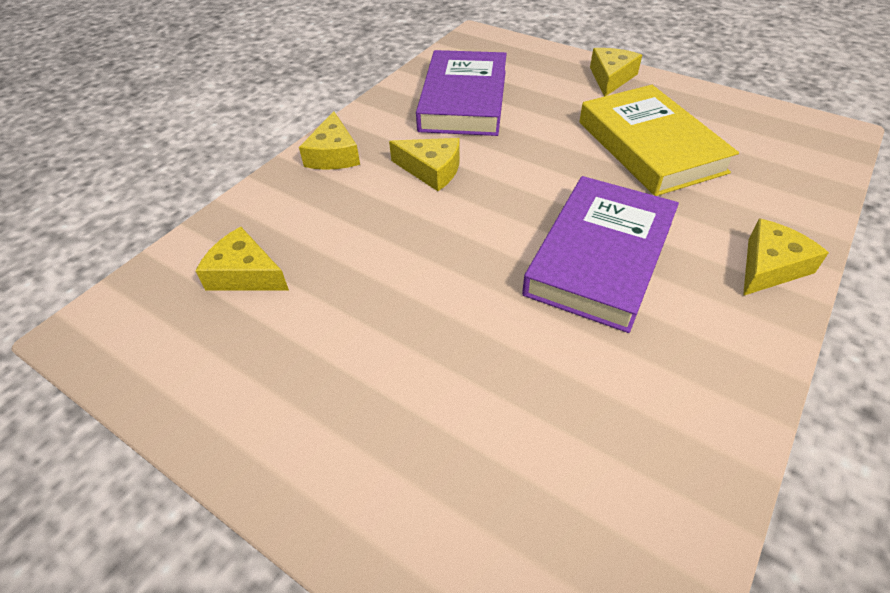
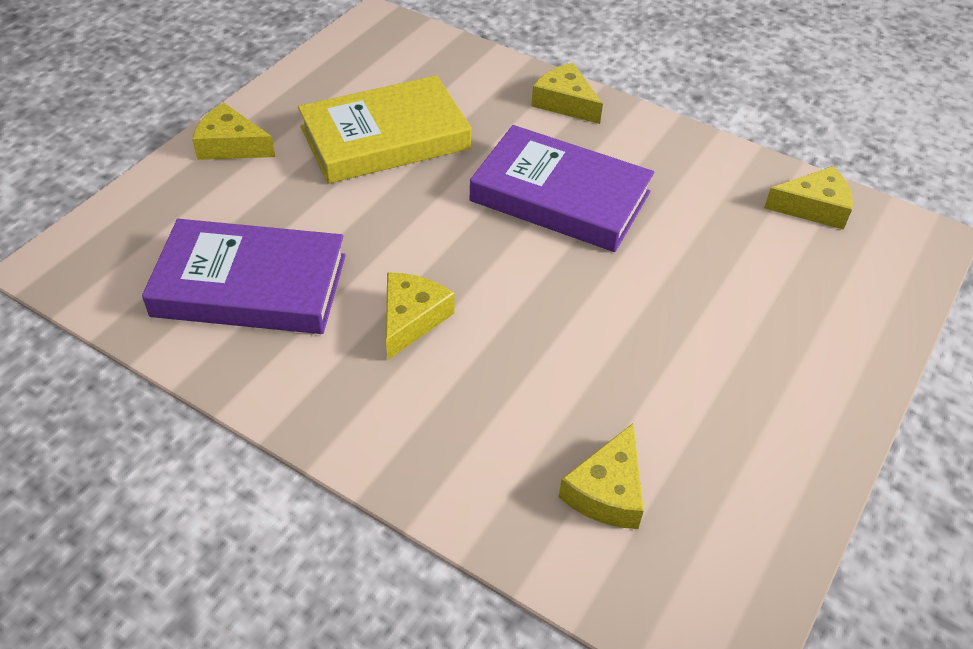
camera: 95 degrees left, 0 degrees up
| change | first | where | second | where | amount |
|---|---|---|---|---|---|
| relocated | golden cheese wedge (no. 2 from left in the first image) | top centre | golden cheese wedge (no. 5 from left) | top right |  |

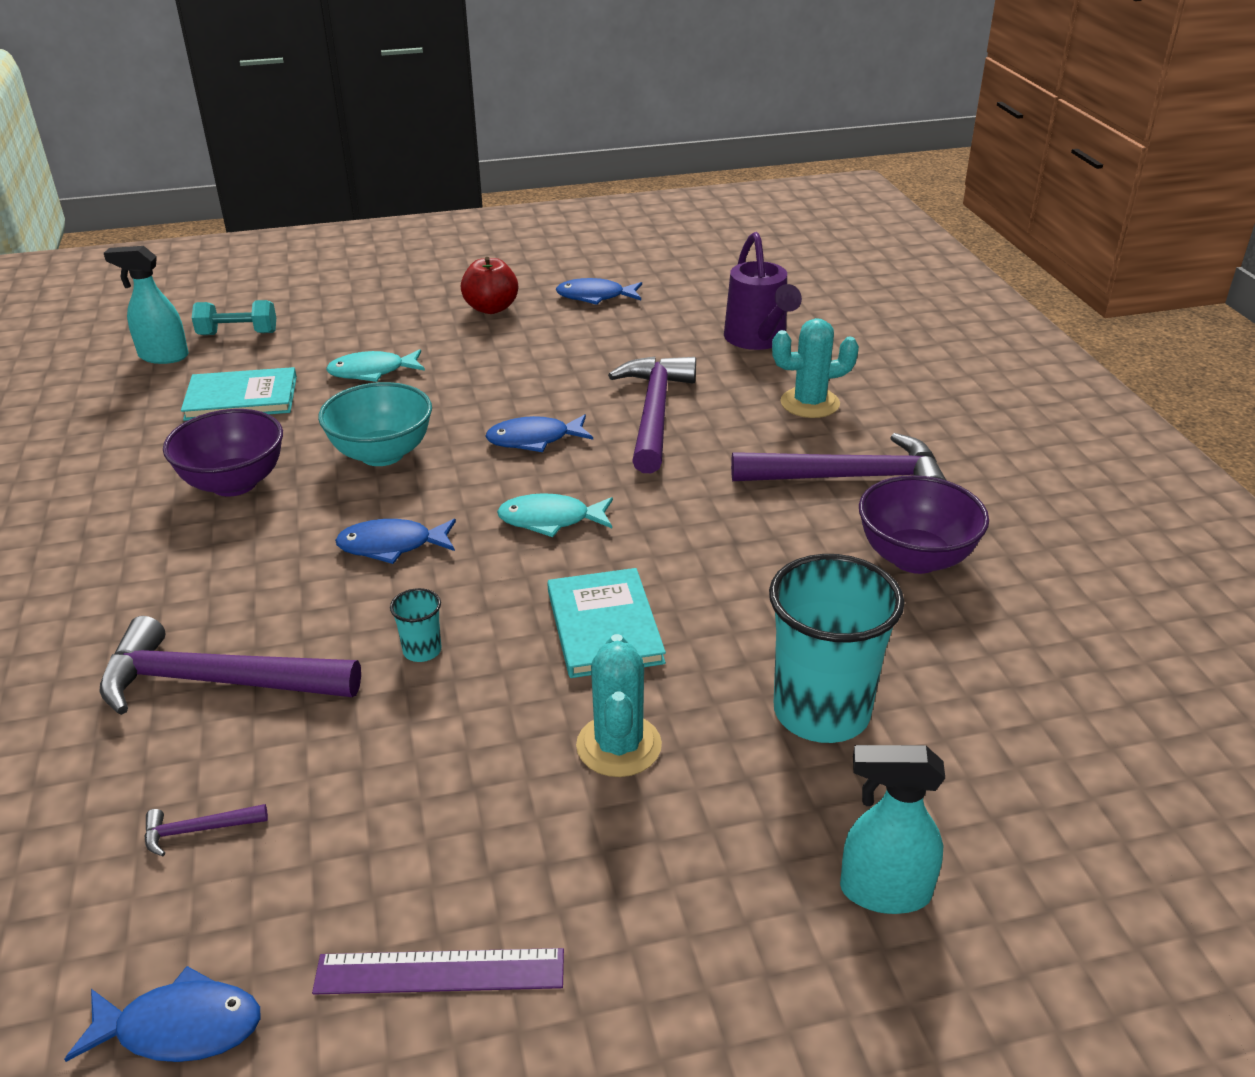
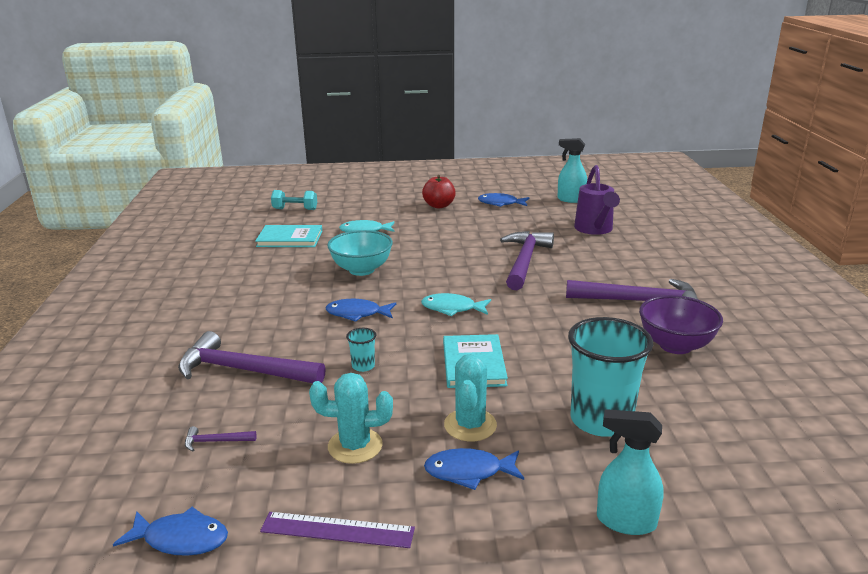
camera: 10 degrees right, 10 degrees down
| change | first | where | second | where | amount |
|---|---|---|---|---|---|
| missing | violet deep dish (no. 1 from left) | middle left |  |  |  |
| relocated | teal spray cleaner (no. 1 from left) | top left |  | top centre |  |
| relocated | blue fish figure (no. 3 from left) | centre |  | bottom centre |  |
| relocated | teal saguaro cactus (no. 2 from left in the first image) | centre | teal saguaro cactus (no. 1 from left) | bottom centre |  |

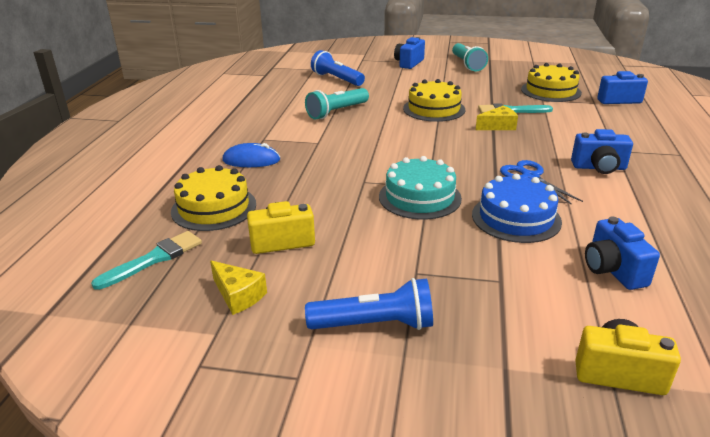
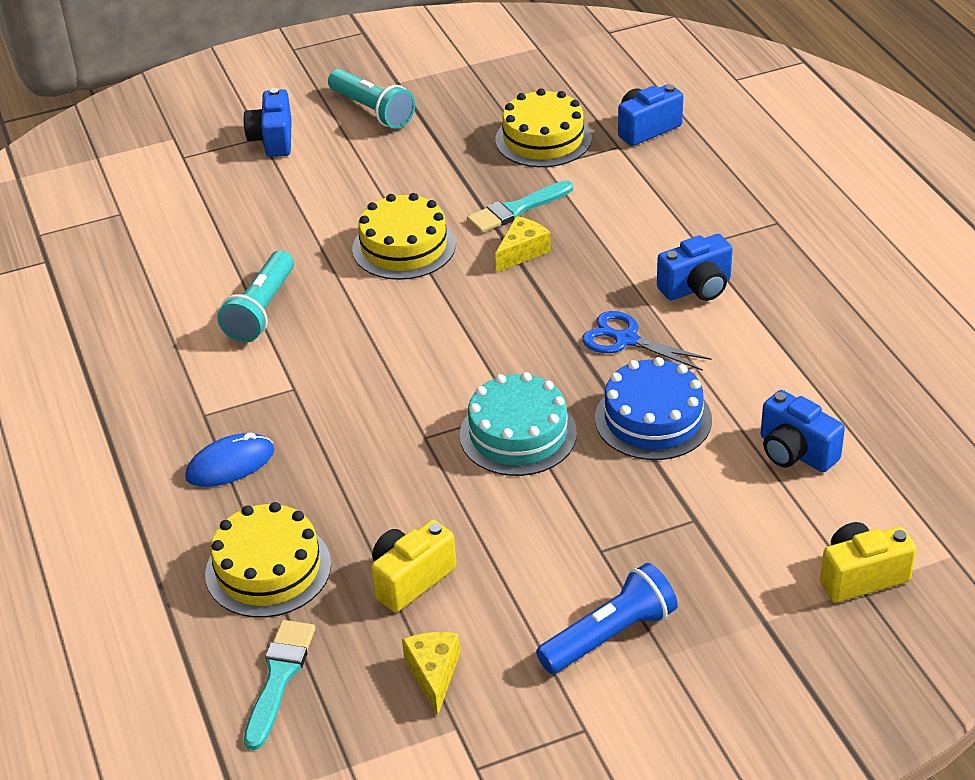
camera: 30 degrees left, 10 degrees up
| change | first | where | second | where | amount |
|---|---|---|---|---|---|
| missing | blue flashlight (no. 1 from left) | top centre |  |  |  |
| spun | golden cheese wedge (no. 1 from left) | centre |  | bottom centre | 105 degrees counterclockwise |

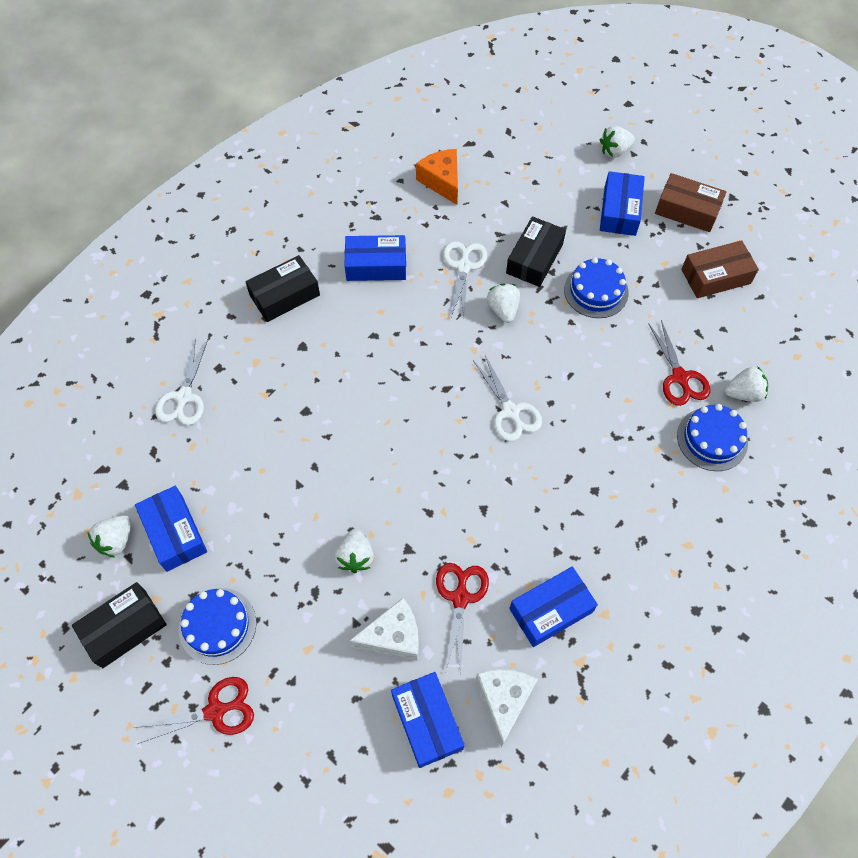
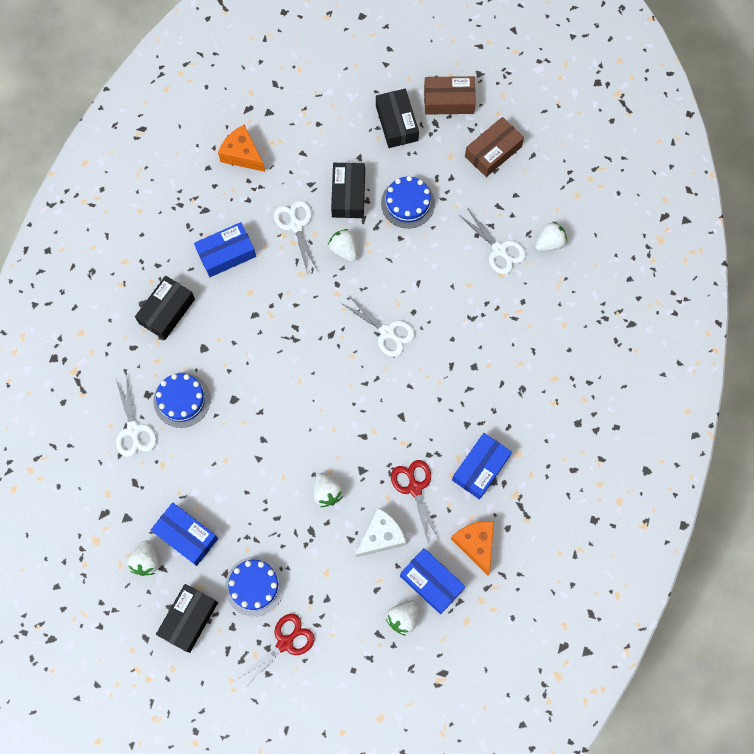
camera: 25 degrees left, 10 degrees up
| change | first | where | second | where | amount |
|---|---|---|---|---|---|
| relocated | snow-white toy strawberry (no. 4 from left) | top right |  | bottom centre |  |
| relocated | blue layer cake (no. 3 from left in the first image) | middle right | blue layer cake (no. 1 from left) | middle left |  |
| colour | snow-white cheese wedge (no. 2 from left) | bottom centre | orange cheese wedge (no. 2 from left) | bottom centre |  |
| colour | blue parcel (no. 5 from left) | top right | jet-black parcel (no. 4 from left) | top centre |  |
| colour | crimson shears (no. 3 from left) | middle right | snow-white shears (no. 4 from left) | top centre |  |

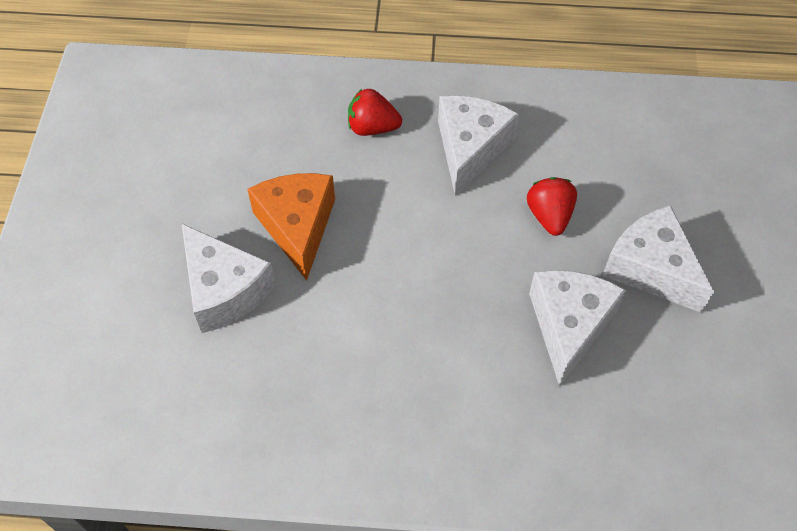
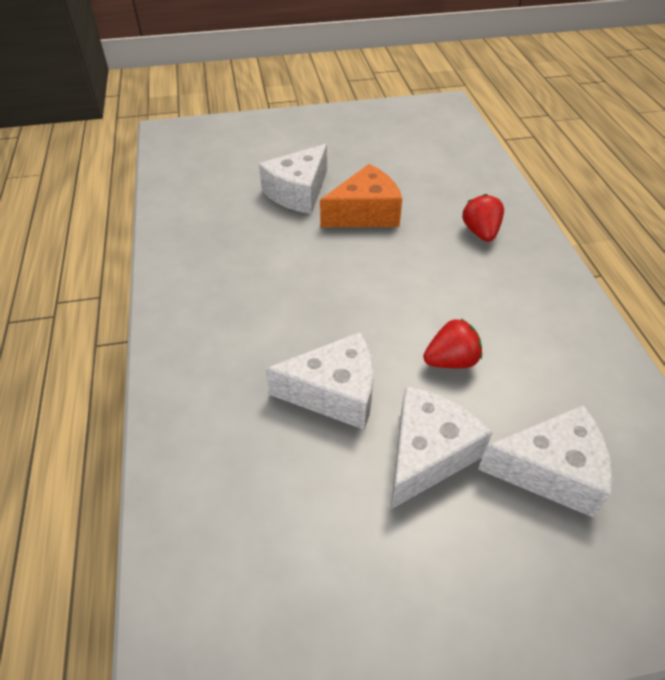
camera: 75 degrees right, 10 degrees down
| change | first | where | second | where | amount |
|---|---|---|---|---|---|
| relocated | snow-white cheese wedge (no. 2 from left in the first image) | top centre | snow-white cheese wedge (no. 4 from left) | bottom right |  |

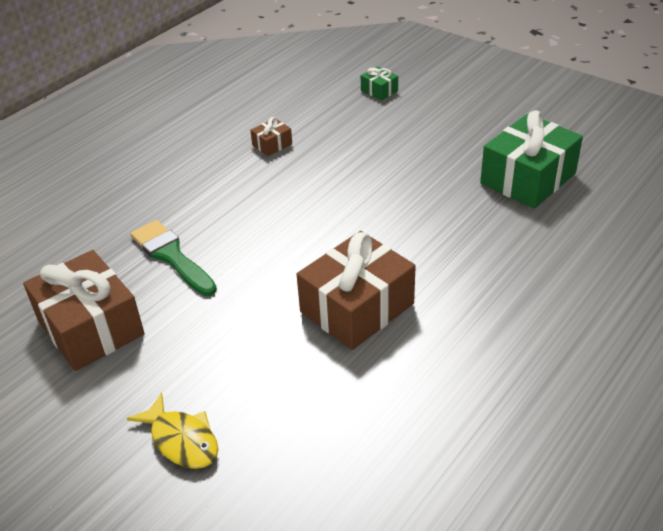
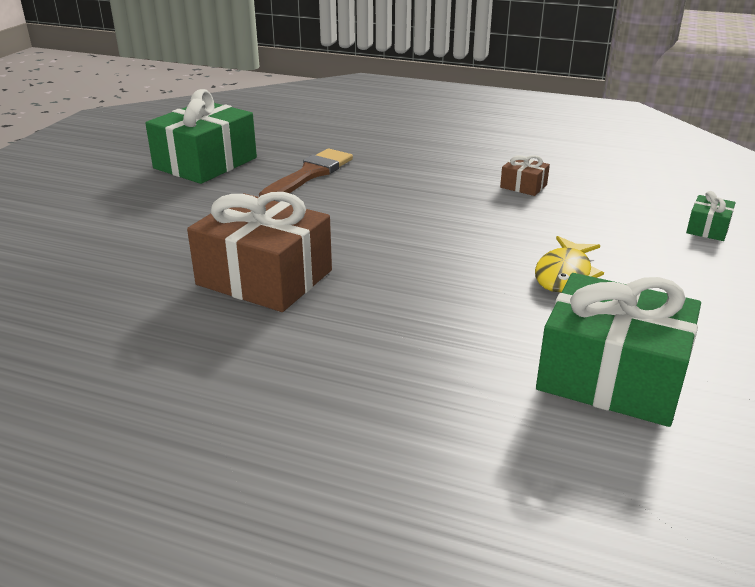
camera: 70 degrees right, 10 degrees down
| change | first | where | second | where | amount |
|---|---|---|---|---|---|
| relocated | golden fish figure | bottom left |  | middle right |  |
| colour | brown wrapped gift (no. 1 from left) | middle left | green wrapped gift (no. 1 from left) | top left |  |
| colour | green paintbrush | middle left | brown paintbrush | top centre |  |

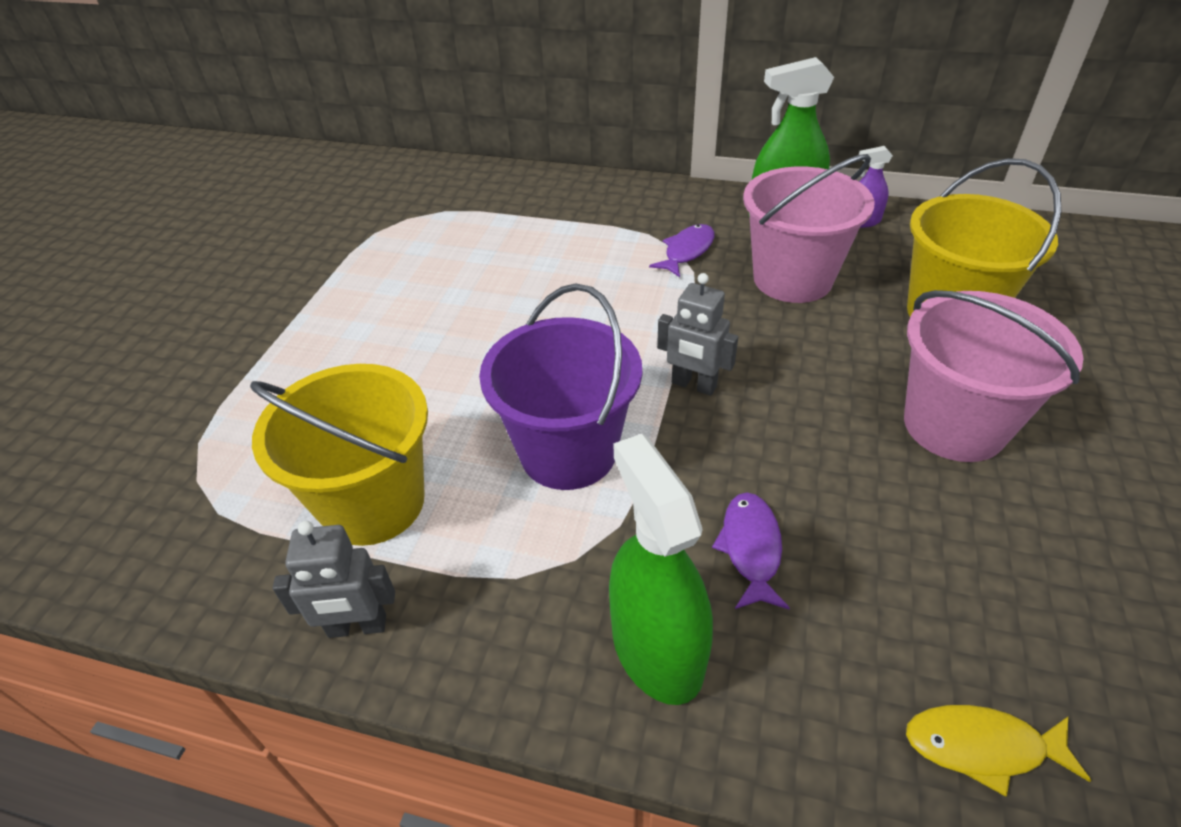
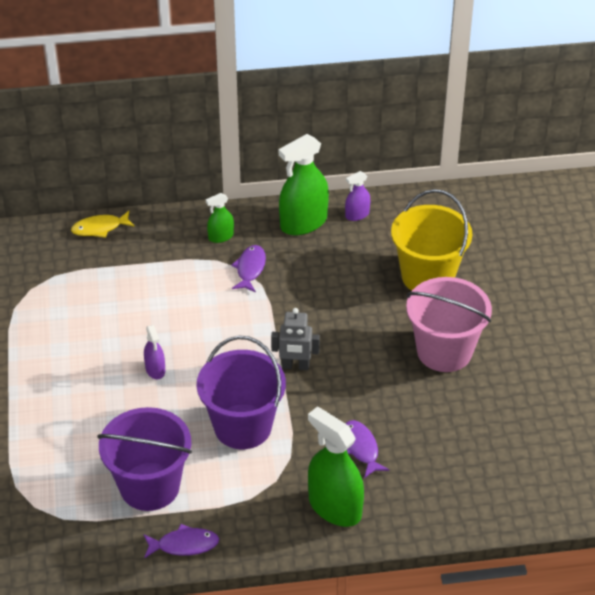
camera: 25 degrees left, 0 degrees up
| change | first | where | second | where | amount |
|---|---|---|---|---|---|
| missing | pink sand bucket (no. 1 from left) | top right |  |  |  |
| appeared |  |  | violet spray cleaner (no. 1 from left) | middle left |  |
| appeared |  |  | green spray cleaner (no. 1 from left) | centre |  |
| relocated | golden fish figure | bottom right |  | middle left |  |
| exchanged | grey robot figure (no. 1 from left) | bottom left | violet fish figure (no. 1 from left) | bottom left |  |
| colour | golden sand bucket (no. 1 from left) | middle left | violet sand bucket (no. 1 from left) | bottom left |  |

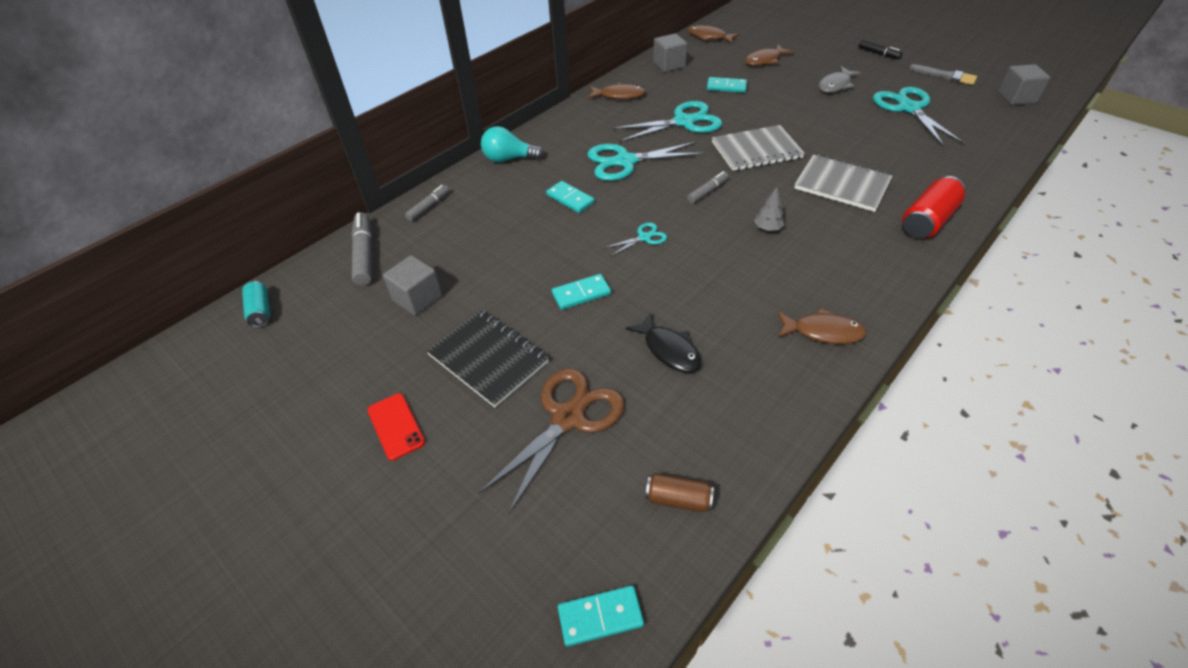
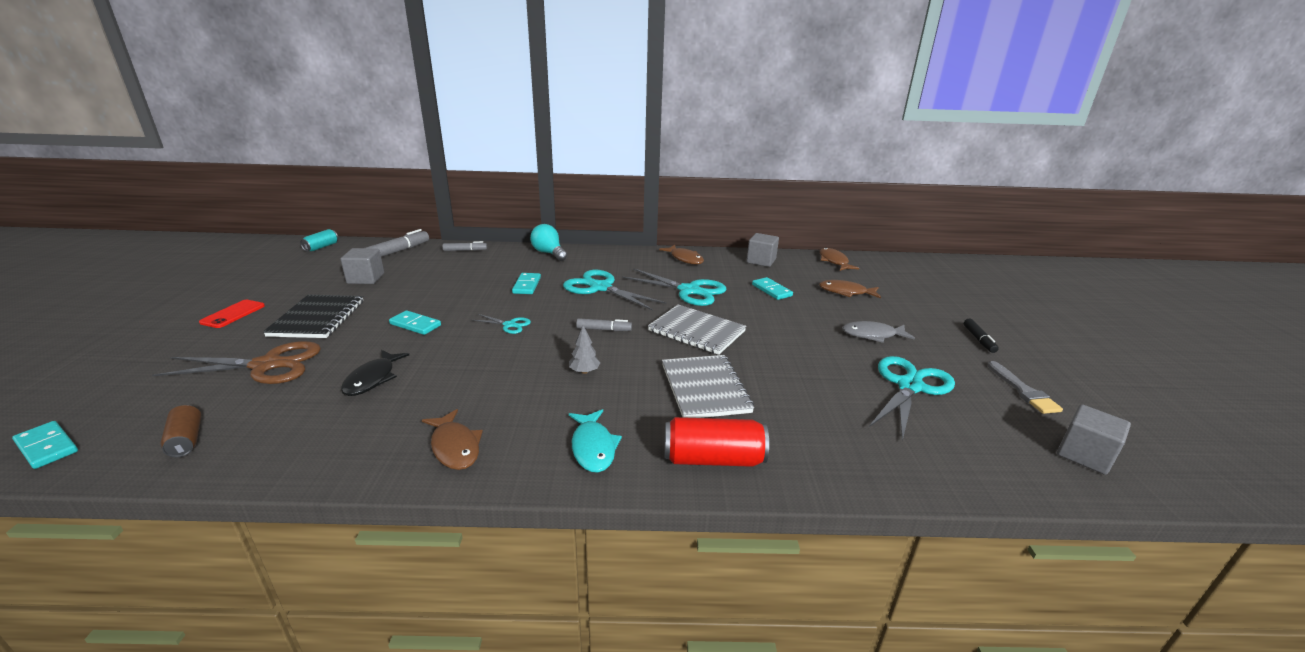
camera: 45 degrees right, 20 degrees down
| change | first | where | second | where | amount |
|---|---|---|---|---|---|
| appeared |  |  | teal fish figure | bottom centre |  |

